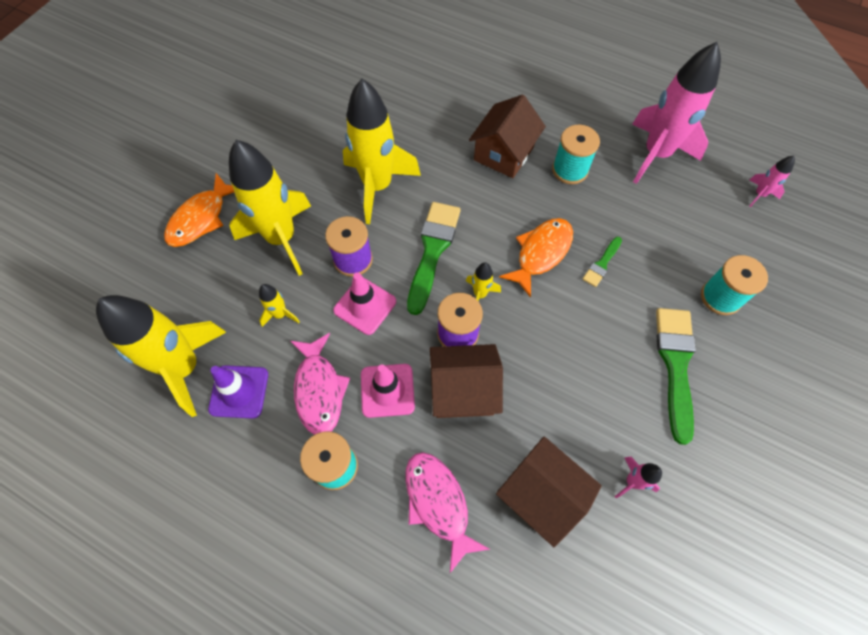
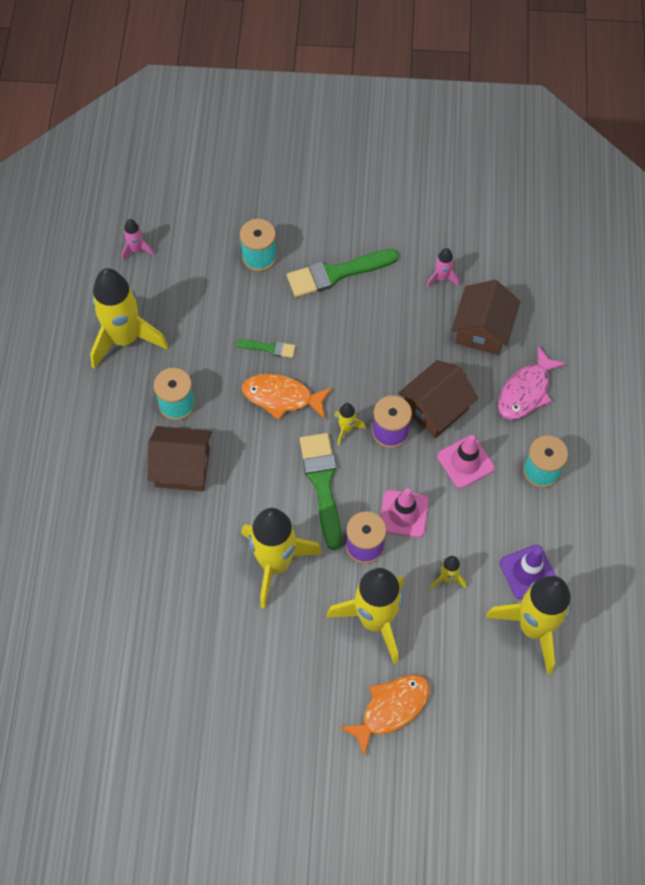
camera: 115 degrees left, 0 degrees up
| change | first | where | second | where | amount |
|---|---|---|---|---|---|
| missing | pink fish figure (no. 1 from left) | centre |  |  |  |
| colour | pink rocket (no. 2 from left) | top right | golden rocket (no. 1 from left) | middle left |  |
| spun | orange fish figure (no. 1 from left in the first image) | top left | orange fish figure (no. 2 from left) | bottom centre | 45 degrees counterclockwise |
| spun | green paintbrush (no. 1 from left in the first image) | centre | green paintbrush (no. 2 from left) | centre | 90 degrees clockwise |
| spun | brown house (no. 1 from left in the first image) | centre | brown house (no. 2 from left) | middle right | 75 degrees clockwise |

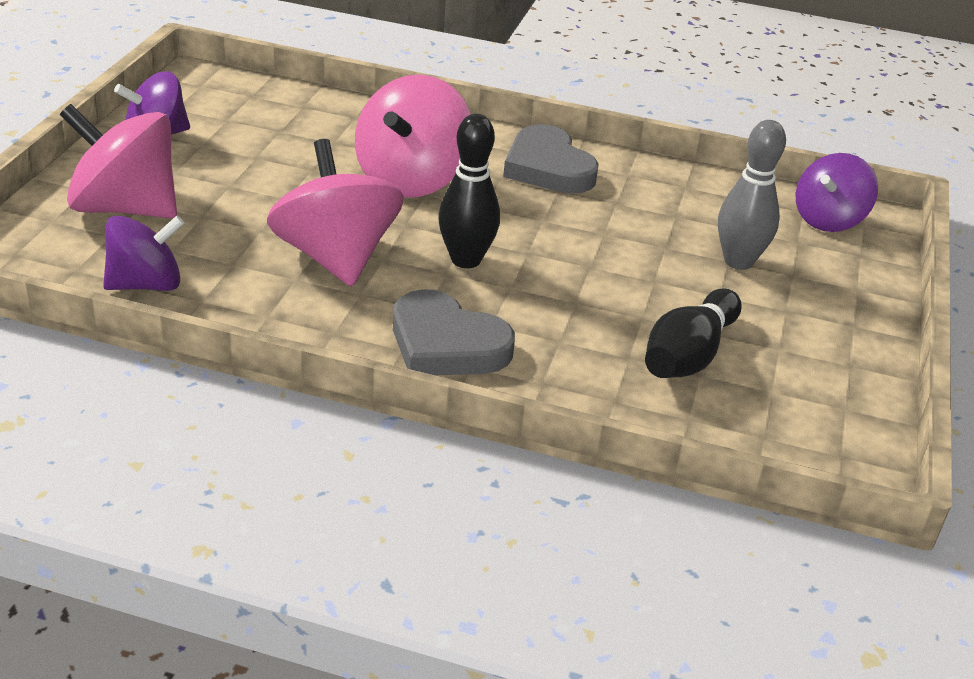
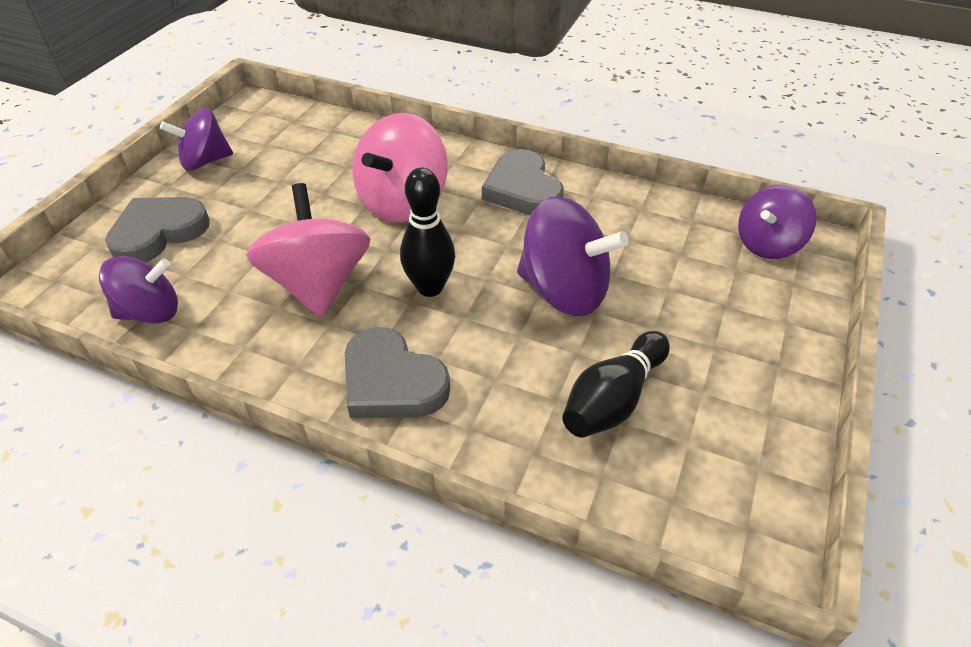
camera: 10 degrees right, 10 degrees up
| change | first | where | second | where | amount |
|---|---|---|---|---|---|
| missing | grey tenpin | top right |  |  |  |
| appeared |  |  | violet spinning top (no. 3 from left) | centre |  |
| exchanged | pink spinning top (no. 1 from left) | top left | grey love heart (no. 1 from left) | middle left |  |

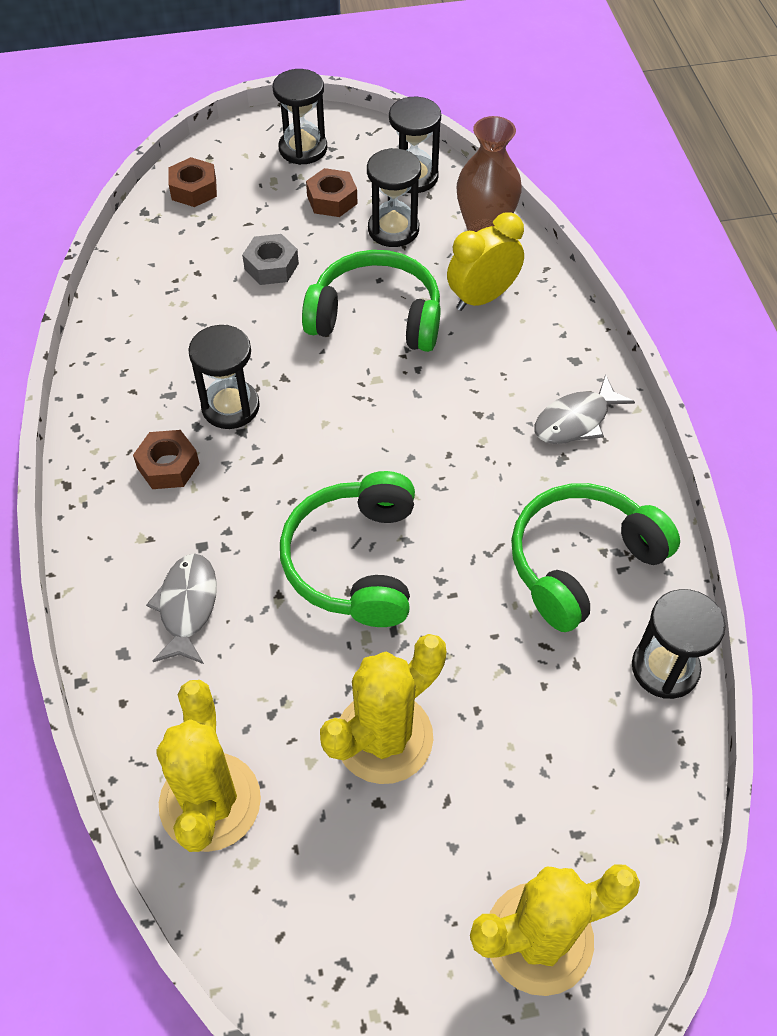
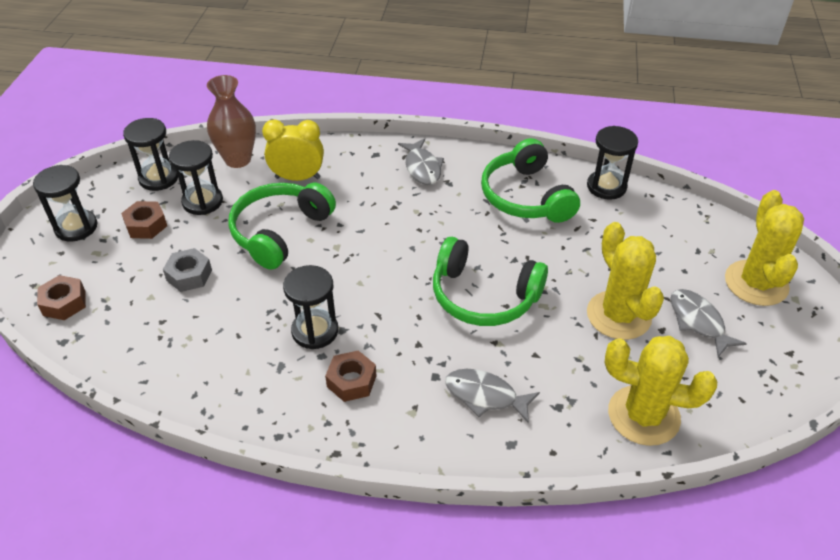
camera: 70 degrees left, 10 degrees down
| change | first | where | second | where | amount |
|---|---|---|---|---|---|
| appeared |  |  | grey fish figure (no. 3 from left) | middle right |  |
| spun | golden bedside clock | top centre |  | top centre | 105 degrees clockwise |

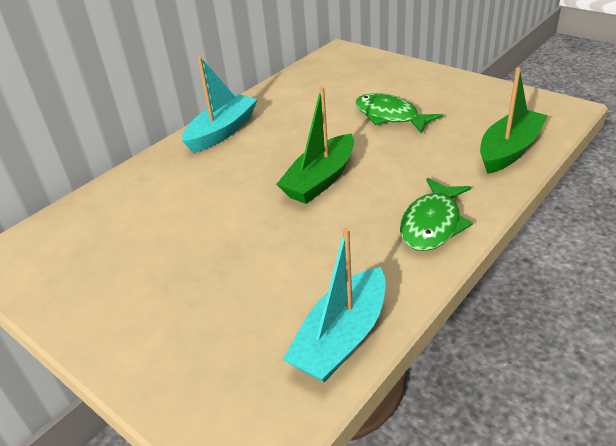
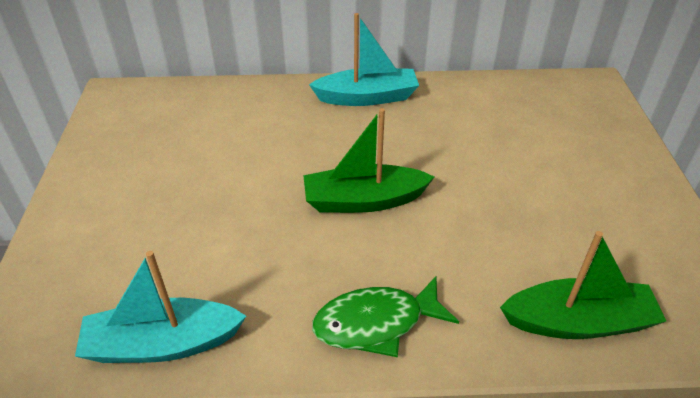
camera: 45 degrees right, 5 degrees up
| change | first | where | second | where | amount |
|---|---|---|---|---|---|
| missing | green fish figure (no. 1 from left) | top centre |  |  |  |

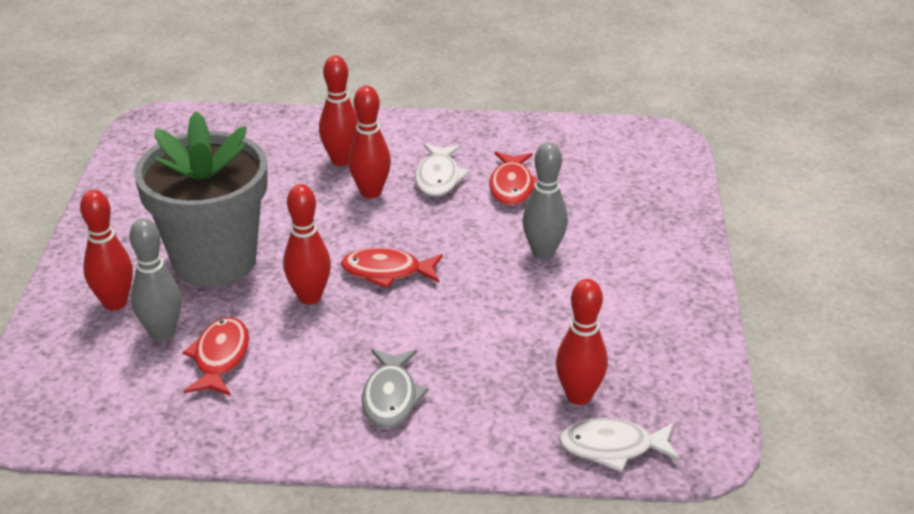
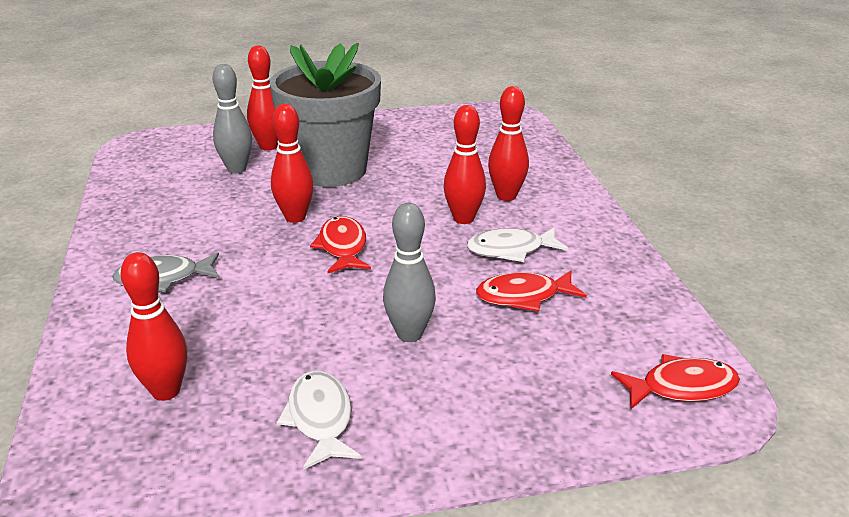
camera: 75 degrees right, 5 degrees down
| change | first | where | second | where | amount |
|---|---|---|---|---|---|
| relocated | crimson fish figure (no. 1 from left in the first image) | bottom left | crimson fish figure (no. 3 from left) | bottom right |  |
| relocated | snow-white fish figure (no. 2 from left in the first image) | bottom right | snow-white fish figure (no. 1 from left) | bottom centre |  |

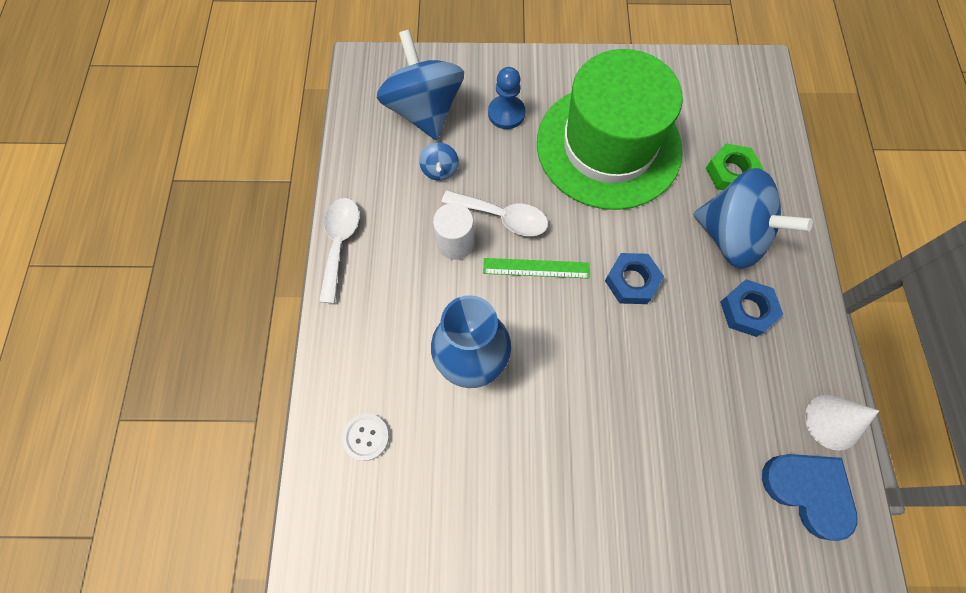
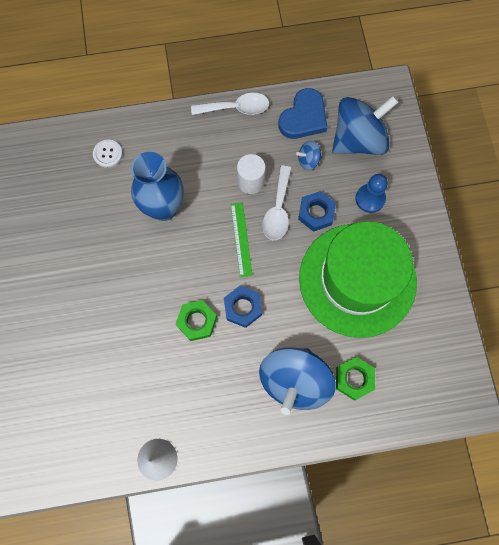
camera: 80 degrees right, 5 degrees up
| change | first | where | second | where | amount |
|---|---|---|---|---|---|
| appeared |  |  | green hexagon nut (no. 1 from left) | centre |  |
| relocated | blue hexagon nut (no. 2 from left) | middle right |  | centre |  |
| relocated | blue love heart | bottom right |  | top centre |  |

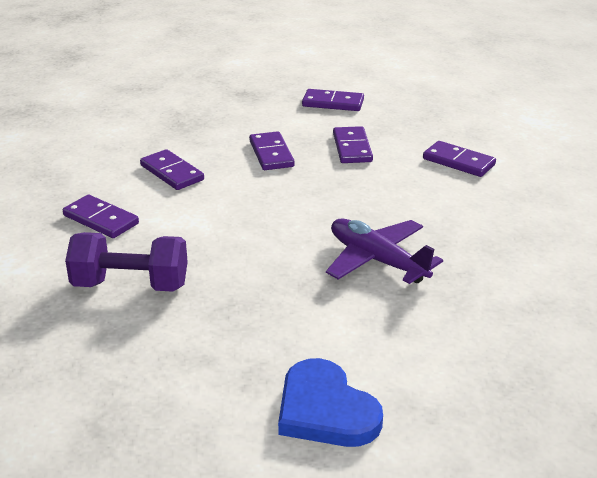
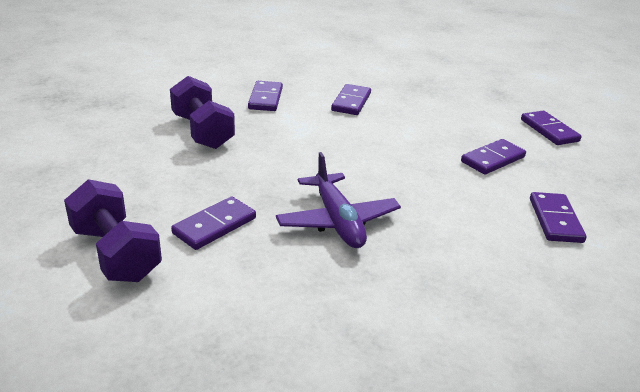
camera: 55 degrees right, 0 degrees up
| change | first | where | second | where | amount |
|---|---|---|---|---|---|
| relocated | violet domino (no. 3 from left in the first image) | top centre | violet domino (no. 1 from left) | middle left |  |
| exchanged | blue love heart | bottom centre | violet hand weight (no. 1 from left) | middle left |  |
| spun | violet aeroplane | centre |  | centre | 150 degrees clockwise |

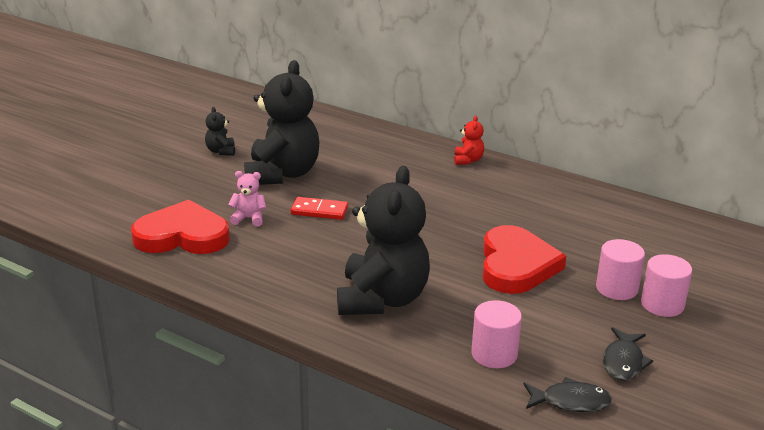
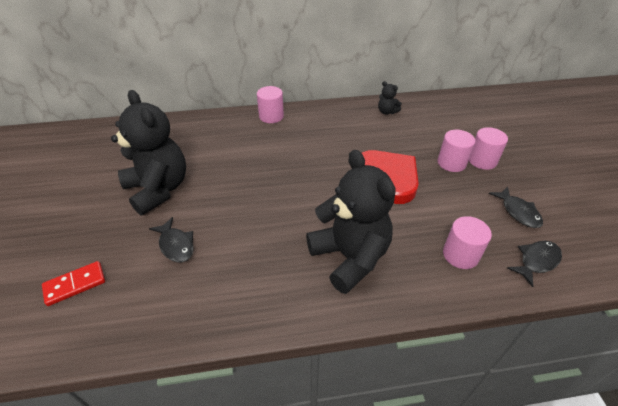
camera: 40 degrees left, 15 degrees up
| change | first | where | second | where | amount |
|---|---|---|---|---|---|
| missing | crimson love heart (no. 1 from left) | middle left |  |  |  |
| relocated | jet-black teddy bear (no. 1 from left in the first image) | top left | jet-black teddy bear (no. 3 from left) | top centre |  |
| relocated | crimson domino | centre |  | bottom left |  |
| exchanged | pink teddy bear | middle left | jet-black fish figure (no. 1 from left) | middle left |  |
| exchanged | crimson teddy bear | top centre | pink cylinder (no. 1 from left) | top centre |  |

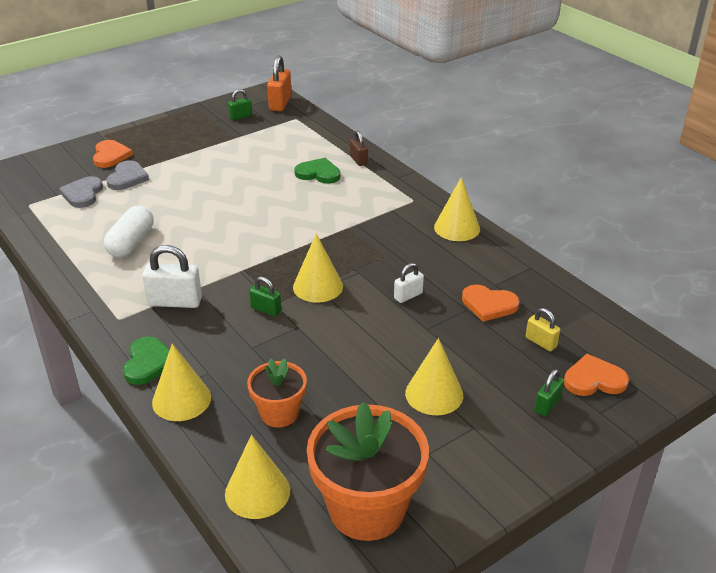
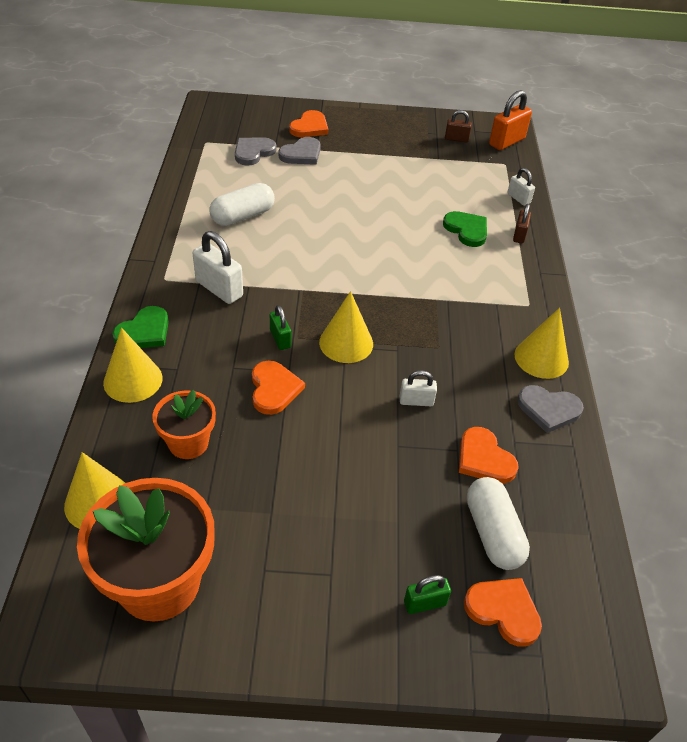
camera: 35 degrees right, 10 degrees up
| change | first | where | second | where | amount |
|---|---|---|---|---|---|
| missing | golden cone (no. 4 from left) | centre |  |  |  |
| appeared |  |  | orange love heart (no. 1 from left) | centre |  |
| appeared |  |  | snow-white padlock (no. 3 from left) | top right |  |
| appeared |  |  | grey love heart (no. 3 from left) | middle right |  |
| exchanged | golden padlock | middle right | snow-white pill (no. 2 from left) | bottom right |  |
| colour | green padlock (no. 1 from left) | top centre | brown padlock (no. 1 from left) | top right |  |

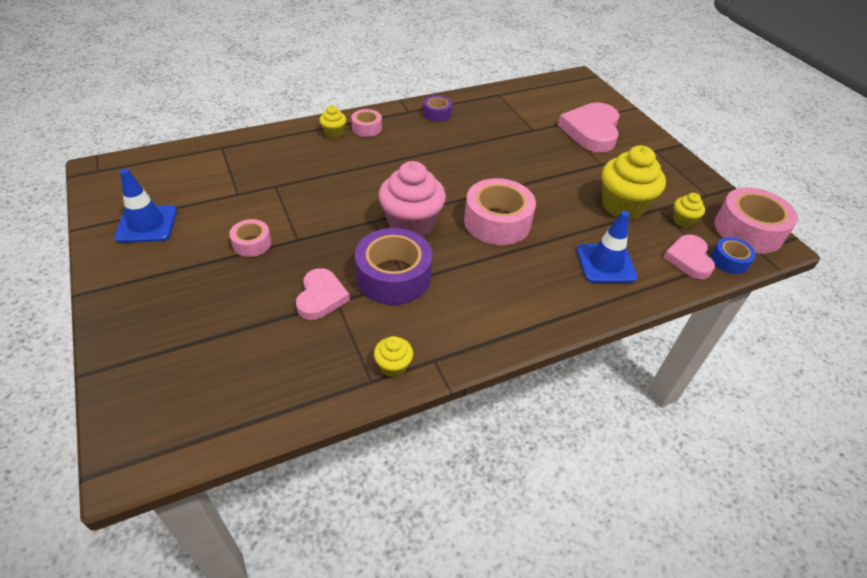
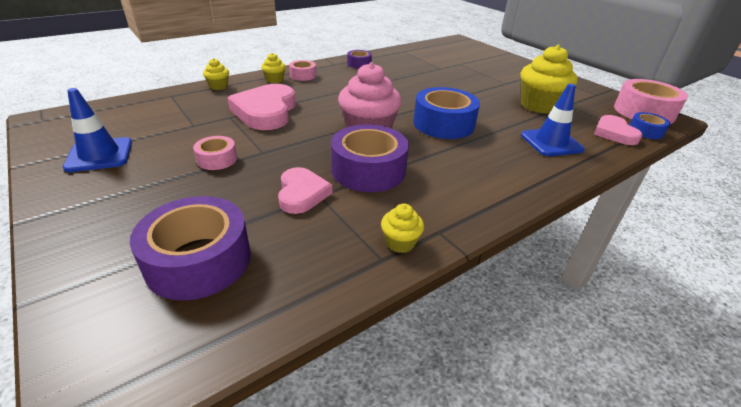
camera: 10 degrees left, 10 degrees down
| change | first | where | second | where | amount |
|---|---|---|---|---|---|
| appeared |  |  | violet roll of tape (no. 1 from left) | middle left |  |
| relocated | pink love heart (no. 2 from left in the first image) | top right | pink love heart (no. 1 from left) | top centre |  |
| relocated | golden fairy cake (no. 4 from left in the first image) | middle right | golden fairy cake (no. 1 from left) | top left |  |
| colour | pink roll of tape (no. 3 from left) | centre | blue roll of tape (no. 1 from left) | top centre |  |

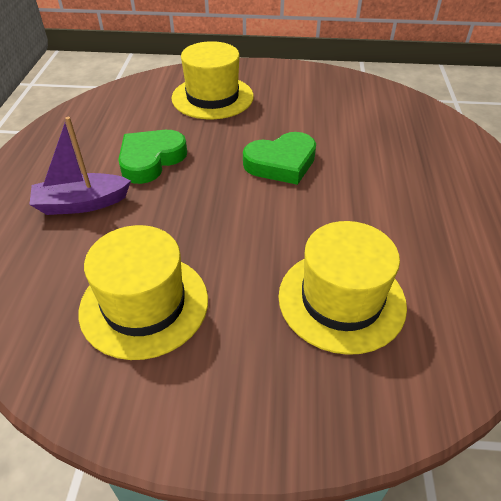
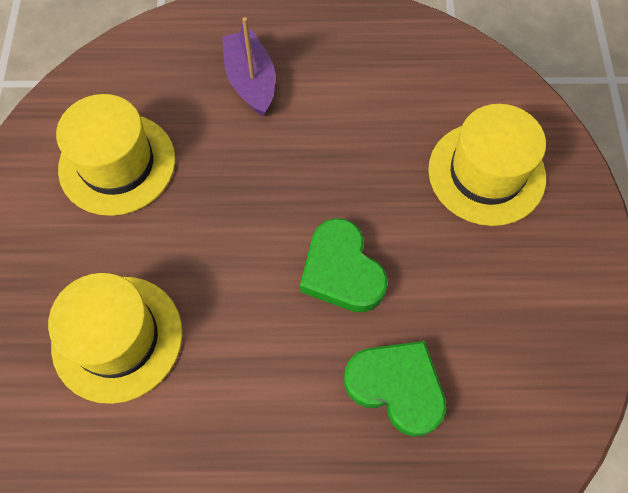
camera: 85 degrees right, 20 degrees up
| change | first | where | second | where | amount |
|---|---|---|---|---|---|
| relocated | green love heart (no. 1 from left in the first image) | top left | green love heart (no. 2 from left) | bottom centre |  |

